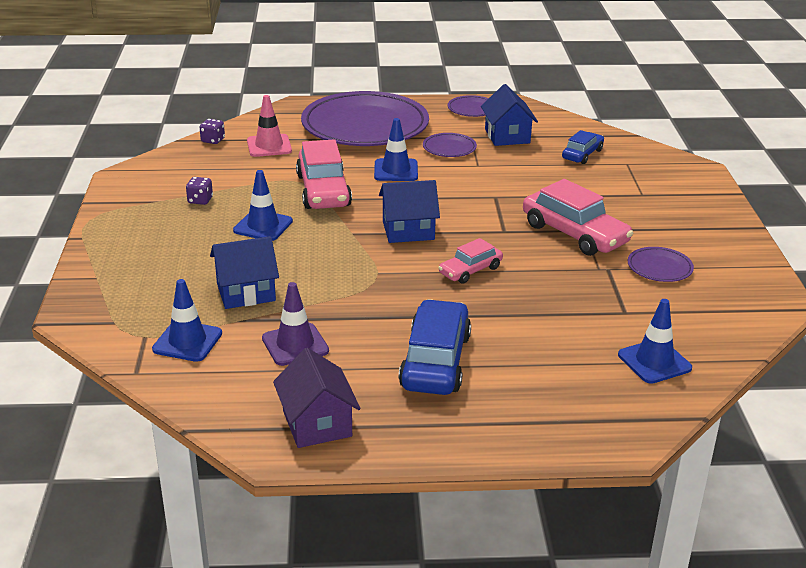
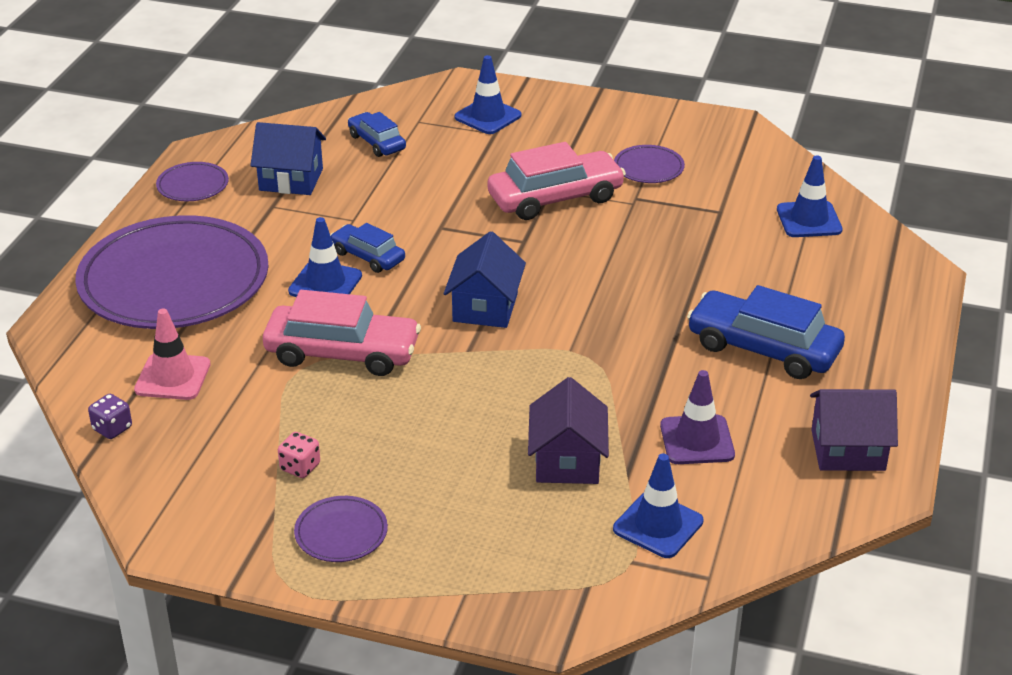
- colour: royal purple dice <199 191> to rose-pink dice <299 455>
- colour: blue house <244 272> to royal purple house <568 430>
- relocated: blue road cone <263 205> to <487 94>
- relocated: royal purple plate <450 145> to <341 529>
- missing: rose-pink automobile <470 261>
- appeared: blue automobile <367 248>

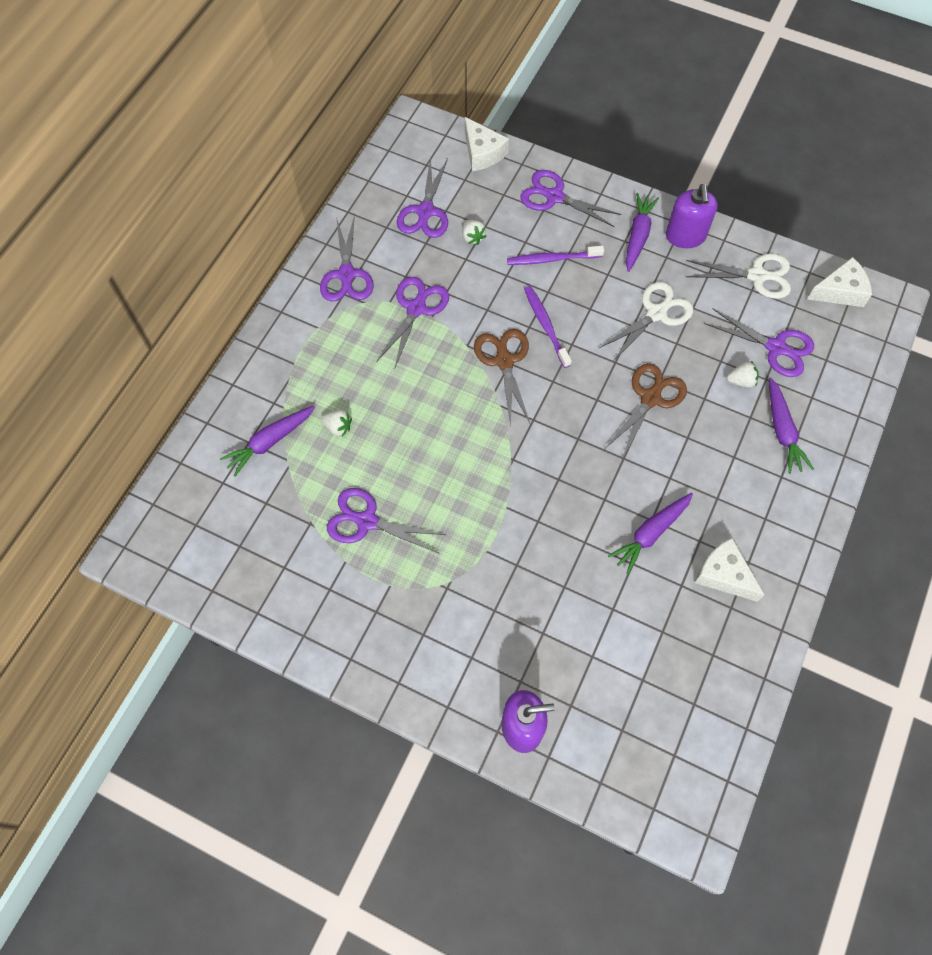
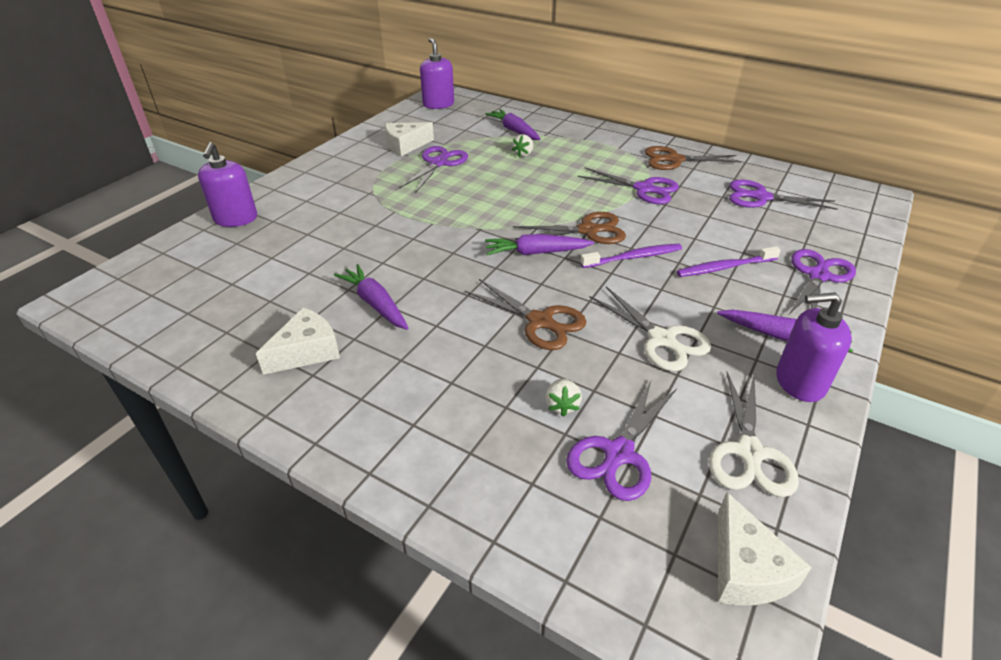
- colour: royal purple scissors <347 258> to brown scissors <692 158>
- missing: pure white strawberry <474 232>
- relocated: pure white piece of cheese <487 144> to <409 139>
- spun: royal purple tooth brush <555 255> = <729 261> 105 degrees counterclockwise
- relocated: royal purple root vegetable <791 426> to <539 244>
- appeared: royal purple soap dispenser <437 73>

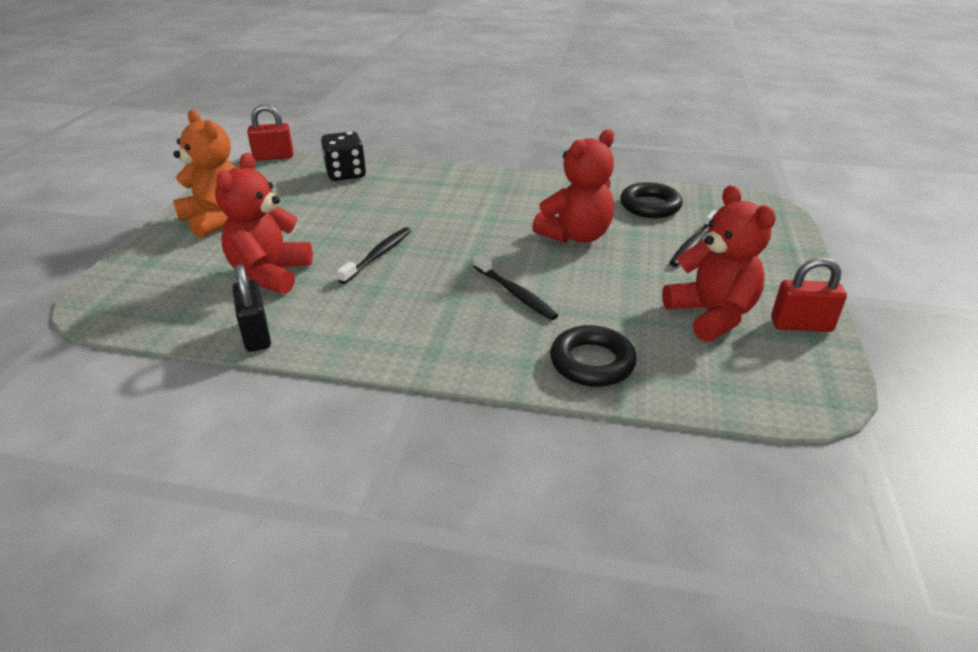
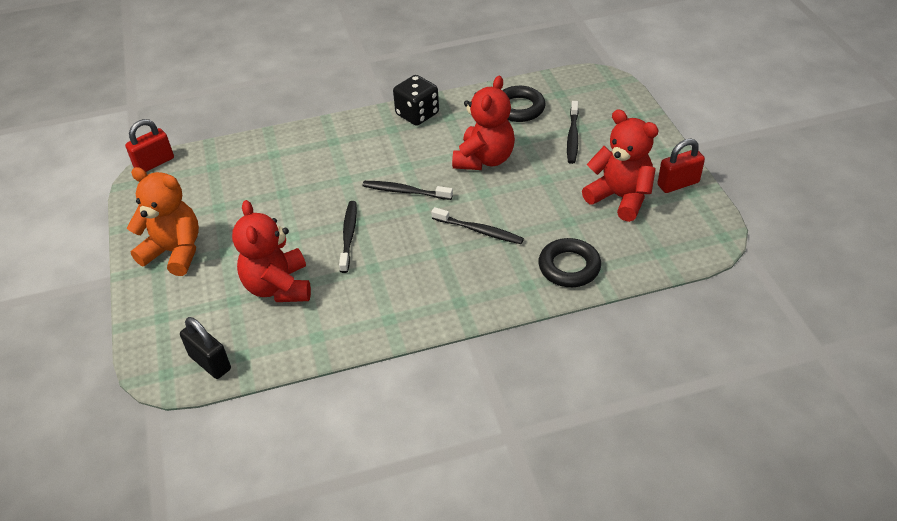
- relocated: black lock <251 308> to <205 348>
- relocated: black dice <343 156> to <416 100>
- appeared: black tooth brush <407 190>

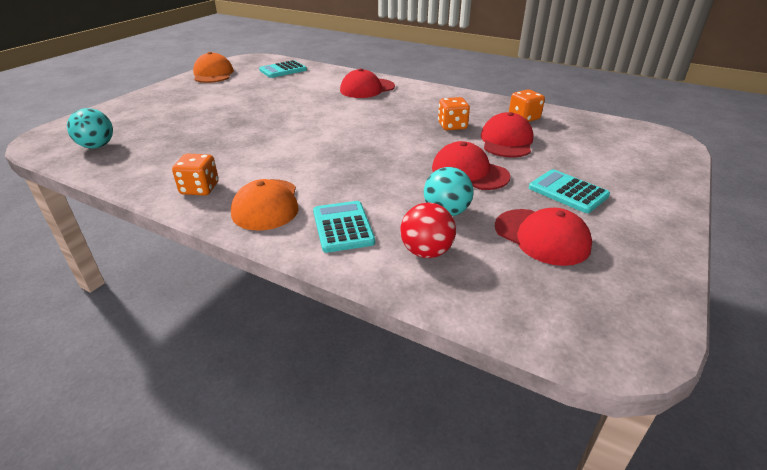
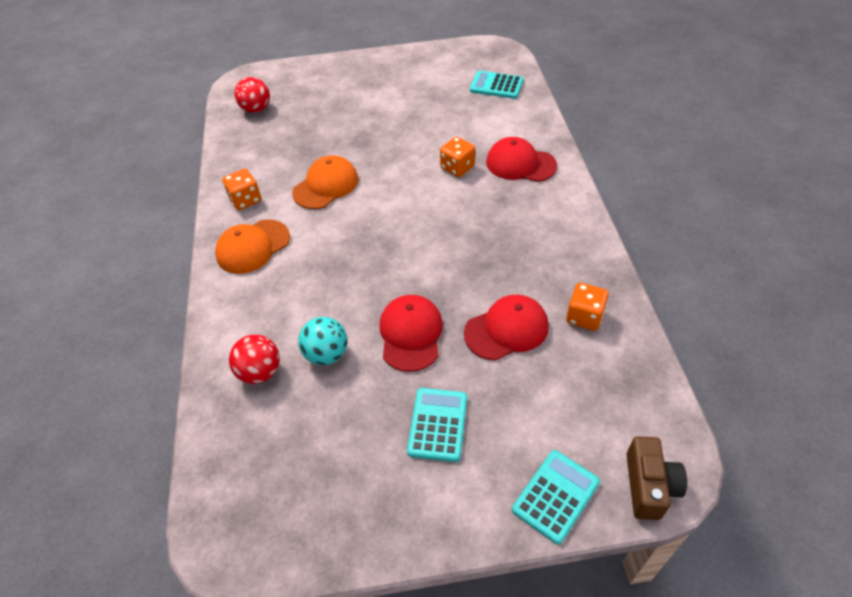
- colour: teal ball <90 128> to red ball <252 95>
- relocated: orange baseball cap <213 67> to <325 182>
- relocated: teal adding machine <344 227> to <556 497>
- relocated: orange dice <454 113> to <457 157>
- missing: red baseball cap <543 237>
- appeared: brown compact camera <656 478>

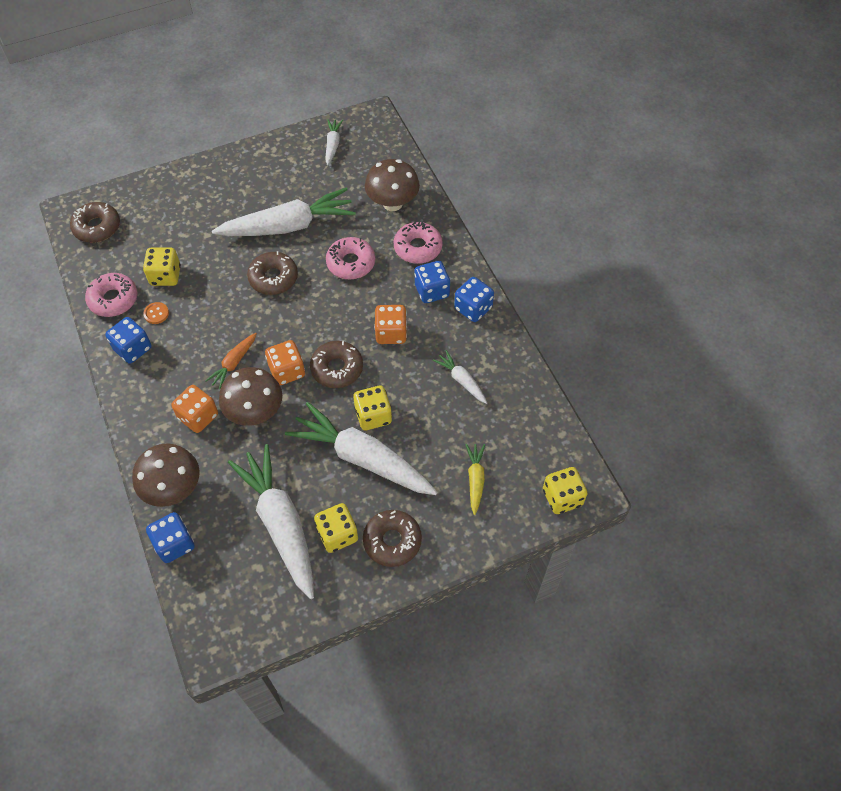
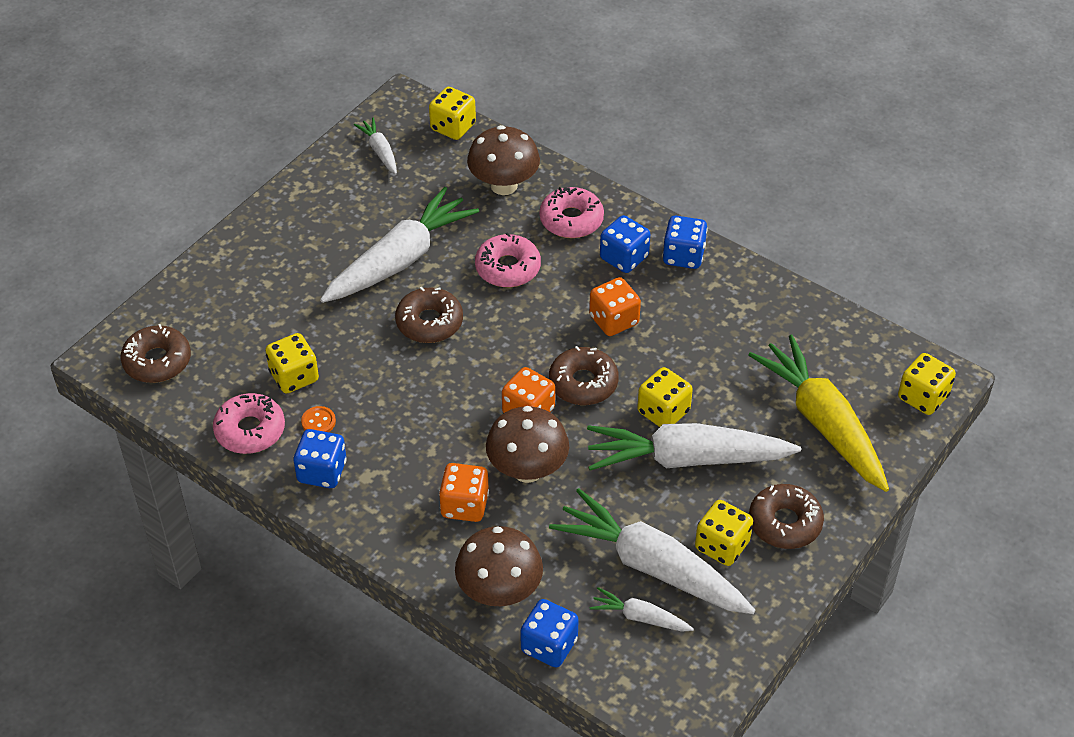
- missing: orange root vegetable <231 361>
- relocated: pure white root vegetable <460 377> to <642 609>
- size: yellow root vegetable <475 479> = <819 413> x2.15
- appeared: yellow dice <452 113>

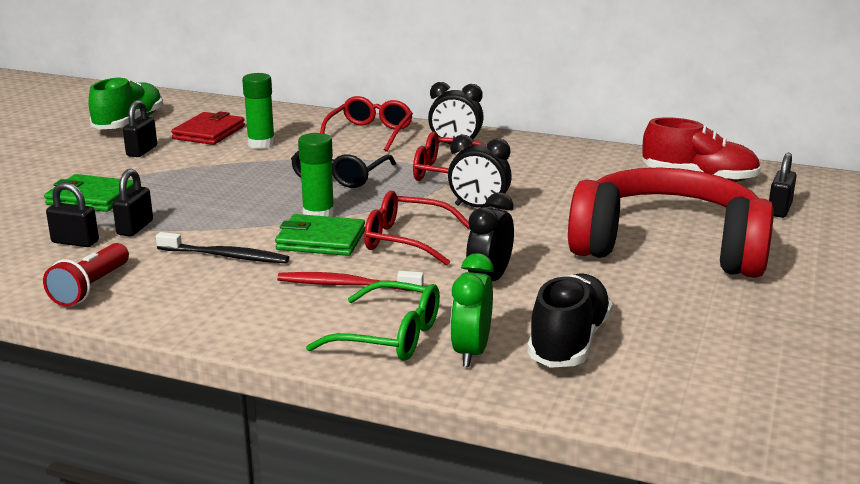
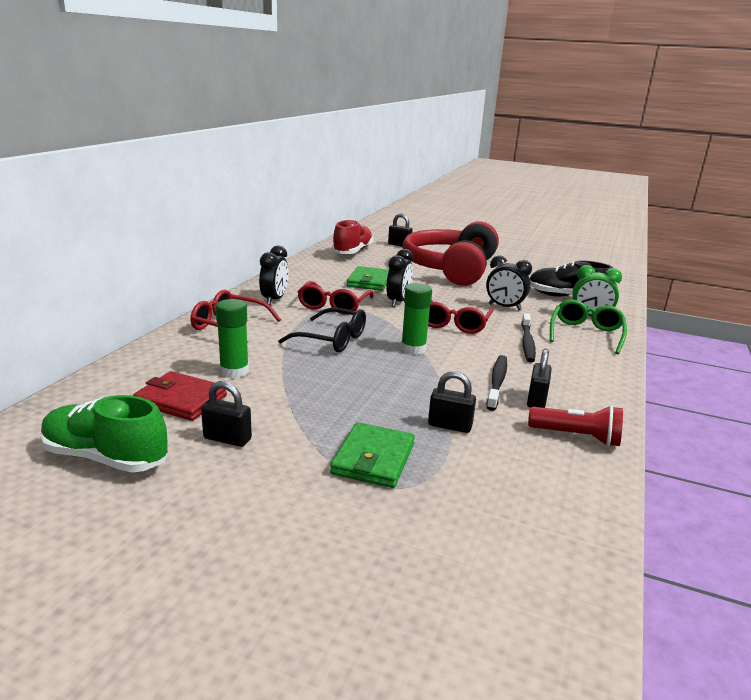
- relocated: black lock <72 214> to <539 378>
- relocated: leaf-green card wallet <320 235> to <368 278>
- colour: red tooth brush <350 281> to black tooth brush <528 338>

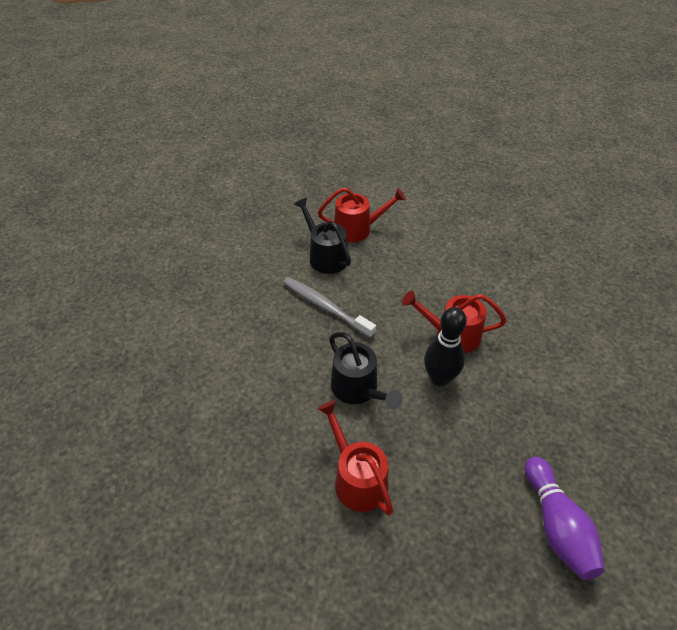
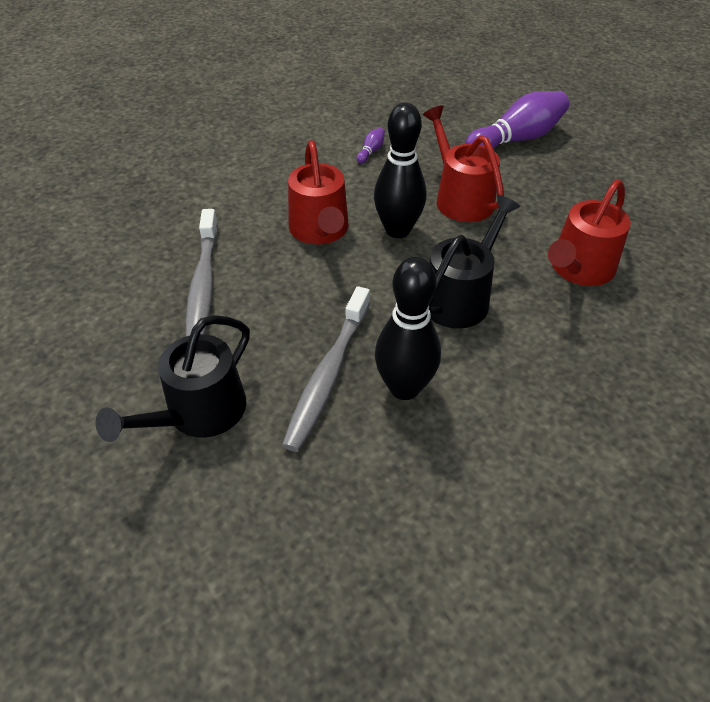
- relocated: red watering pot <362 215> to <463 163>
- appeared: ash-grey tooth brush <201 272>
- appeared: royal purple bowling pin <371 145>
- appeared: black bowling pin <408 328>

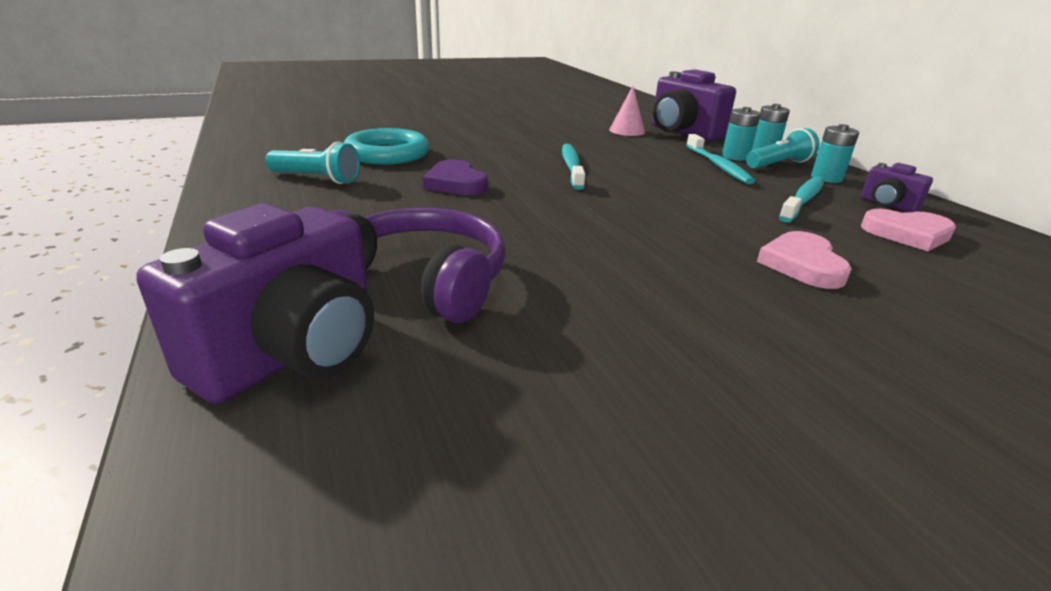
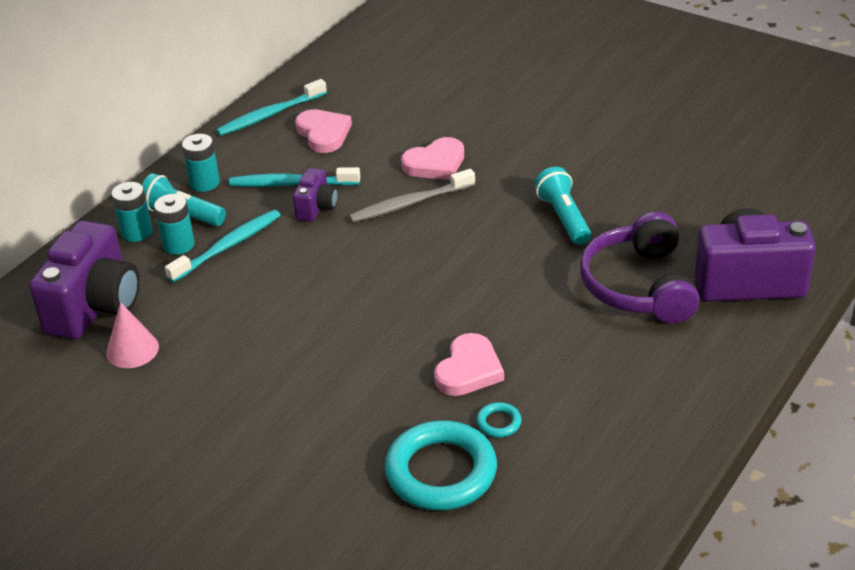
- relocated: teal torch <312 163> to <562 206>
- colour: royal purple love heart <455 177> to rose-pink love heart <469 364>
- relocated: teal tooth brush <573 167> to <271 107>
- relocated: royal purple compact camera <897 187> to <315 195>
- appeared: ash-grey tooth brush <412 196>
- appeared: teal hoop <499 420>

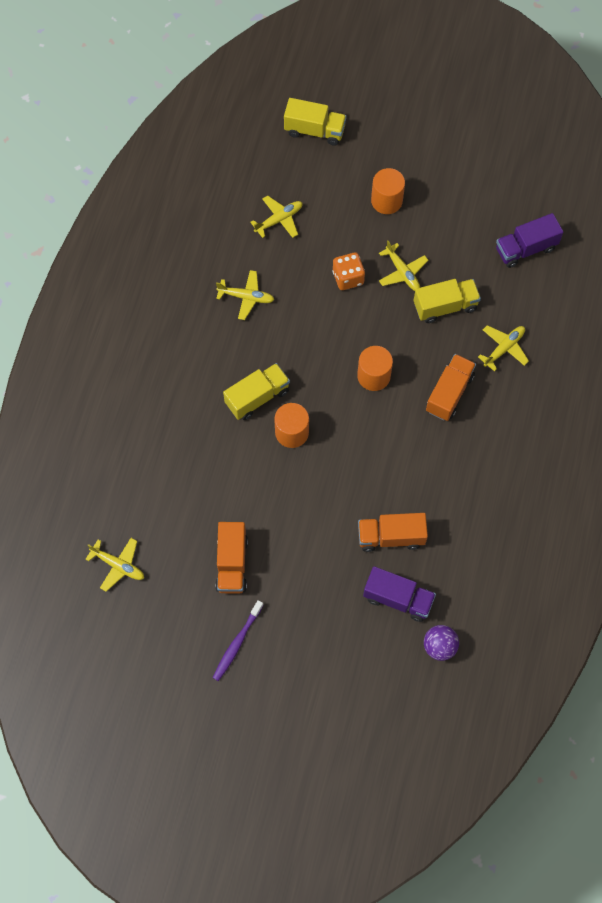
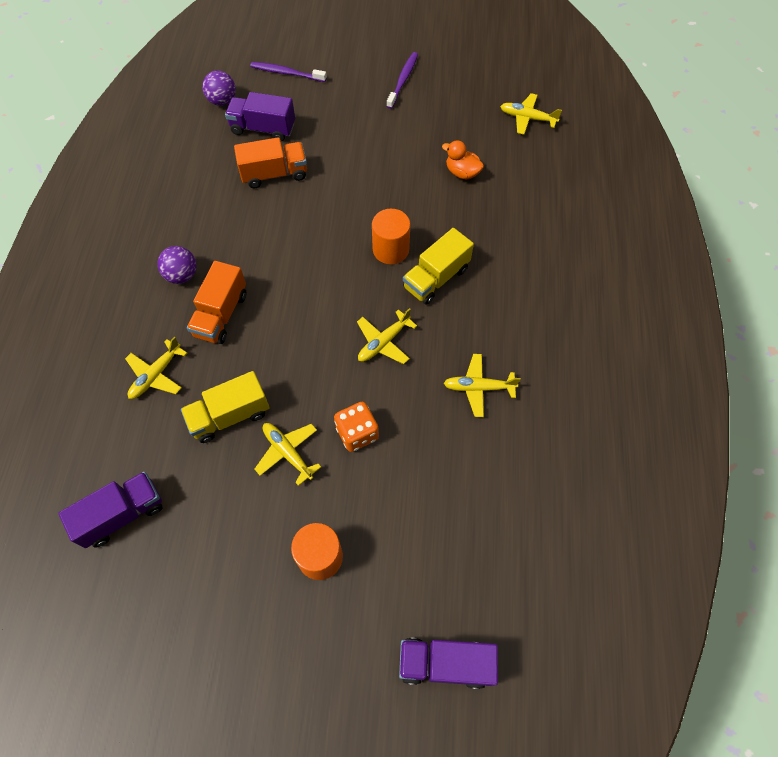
- missing: orange truck <231 558>
- relocated: yellow plane <276 216> to <387 336>
- colour: yellow truck <315 122> to royal purple truck <448 663>
- missing: orange solid cylinder <375 368>
- appeared: royal purple ball <177 265>
- appeared: royal purple tooth brush <288 72>
- appeared: orange duck <463 159>

